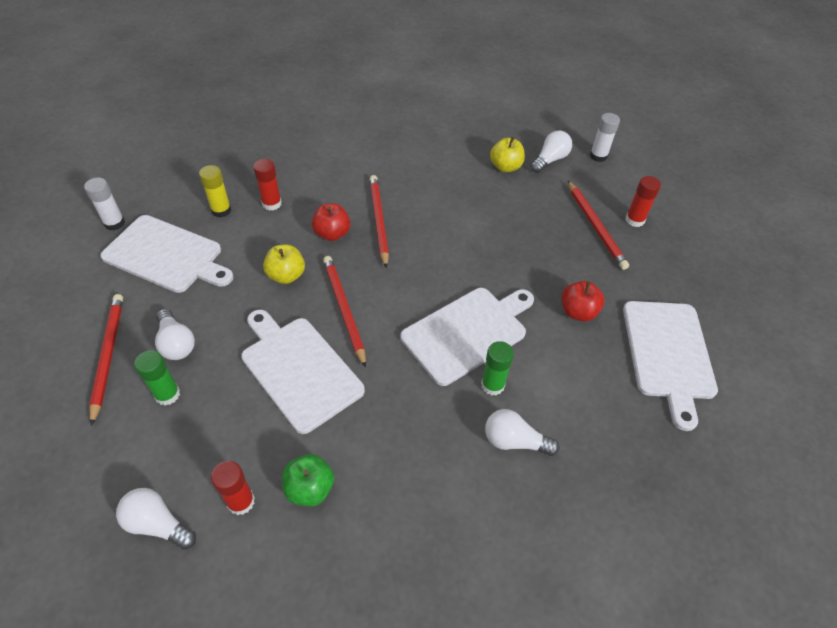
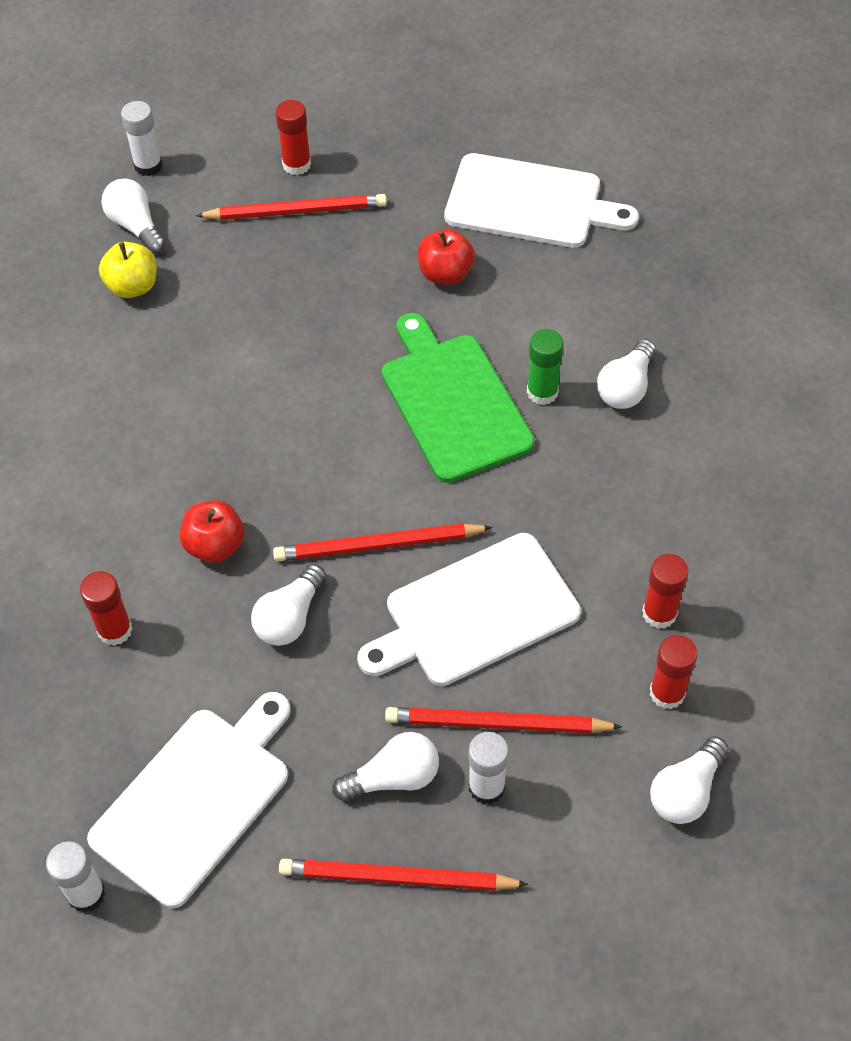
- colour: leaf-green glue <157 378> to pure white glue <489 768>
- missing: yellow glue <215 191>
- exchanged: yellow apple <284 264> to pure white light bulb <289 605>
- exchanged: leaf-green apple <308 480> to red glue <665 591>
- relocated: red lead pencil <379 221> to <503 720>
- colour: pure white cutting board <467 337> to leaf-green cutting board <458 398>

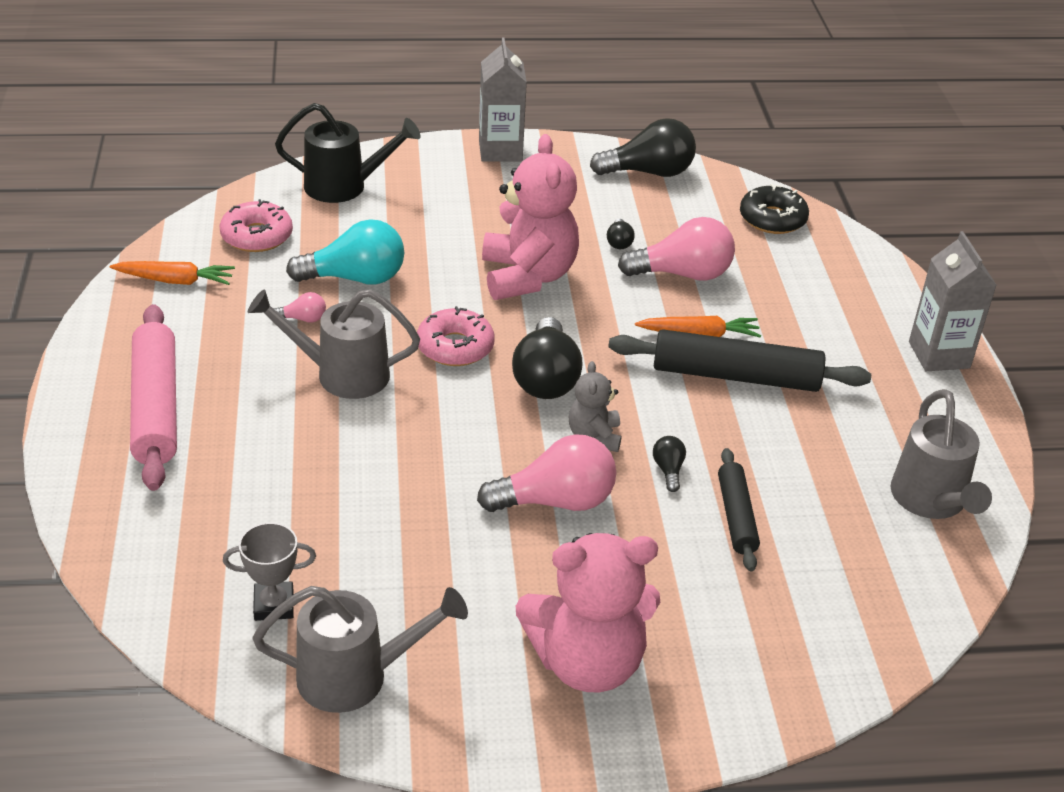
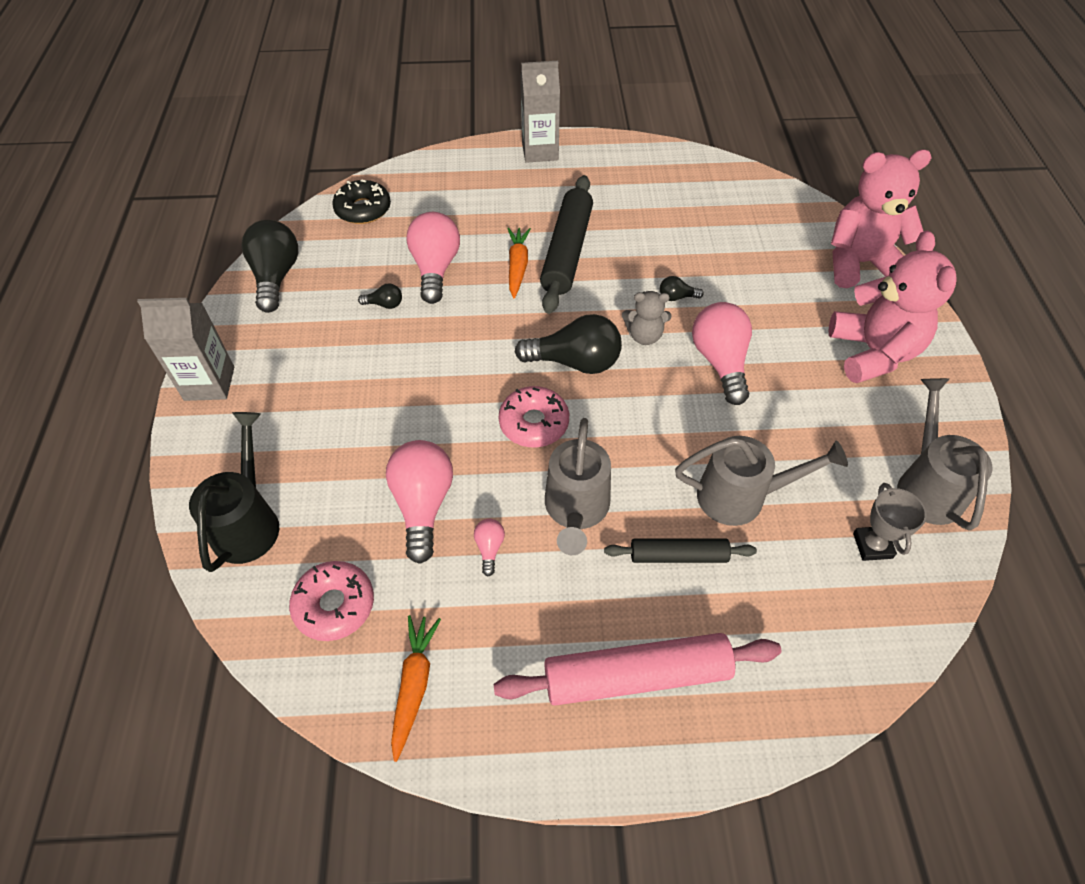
- colour: teal light bulb <345 251> to rose-pink light bulb <419 502>
- relocated: rose-pink teddy <530 217> to <881 219>
- relocated: black rolling pin <739 510> to <680 550>
- relocated: ash-grey watering pot <941 454> to <761 481>

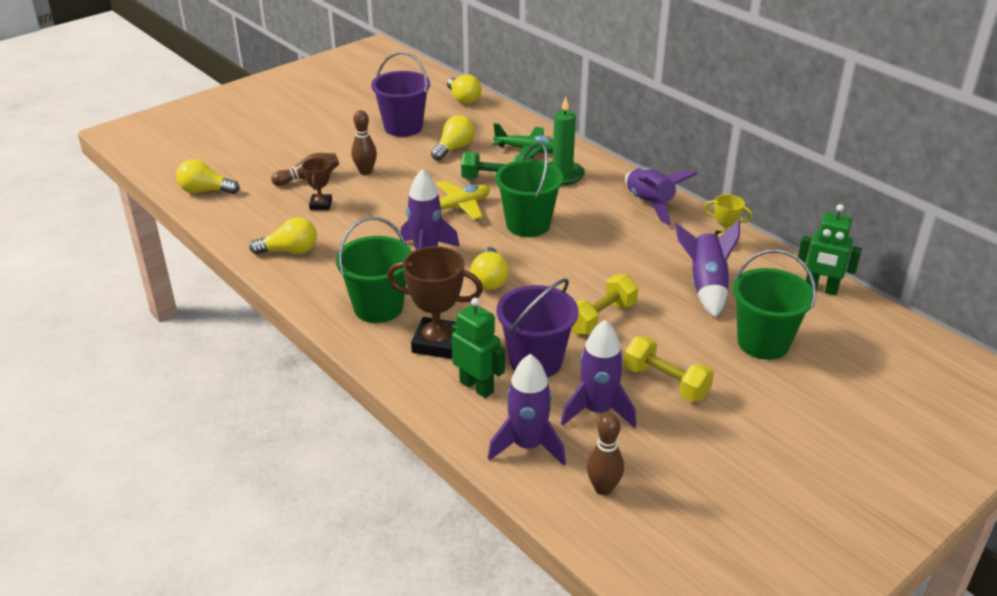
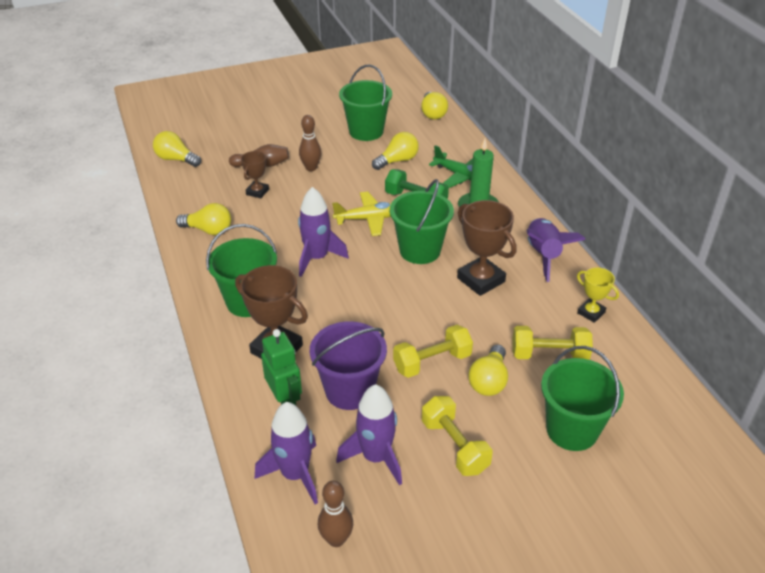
- colour: royal purple sand bucket <400 94> to leaf-green sand bucket <365 102>
- relocated: yellow light bulb <489 268> to <488 370>
- exchanged: royal purple rocket <707 269> to yellow dumbbell <552 343>
- missing: leaf-green robot <830 250>
- appeared: brown award cup <487 248>

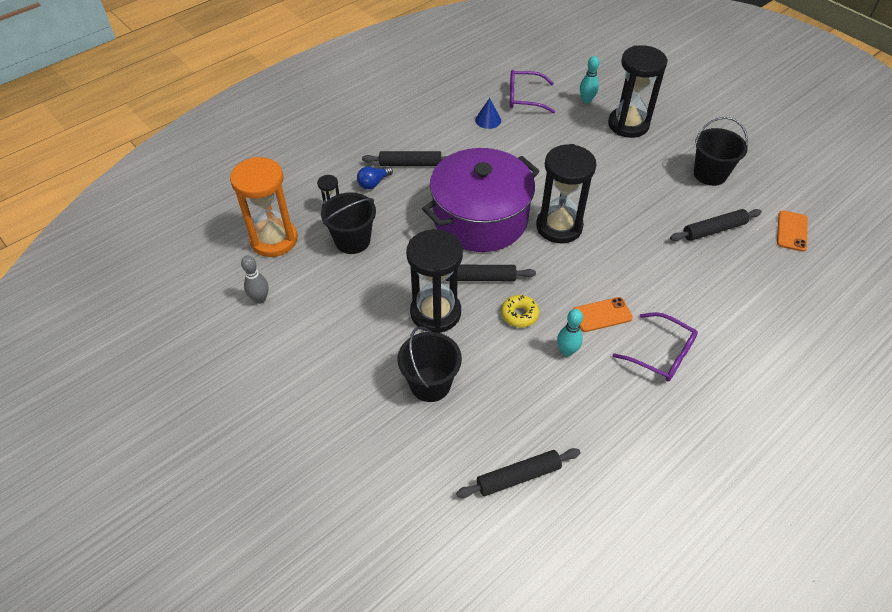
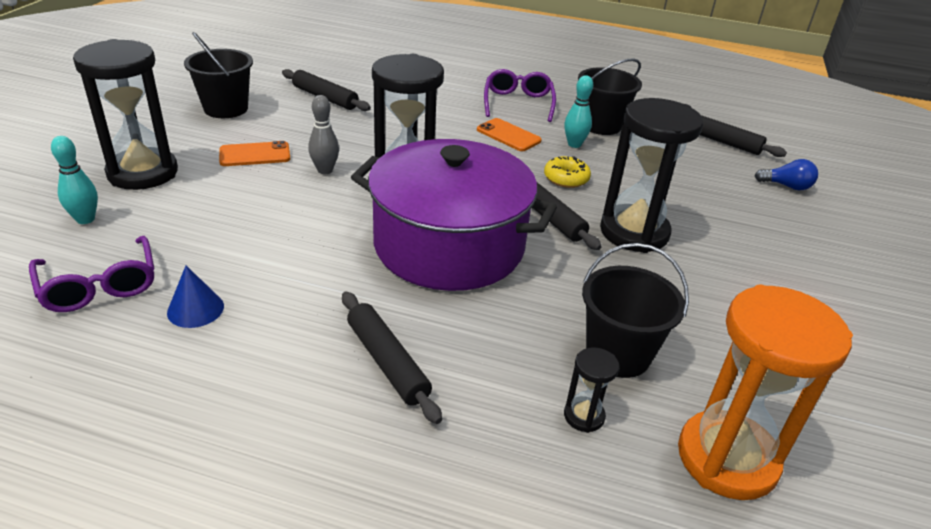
- relocated: ash-grey bowling pin <255 280> to <323 134>
- relocated: blue light bulb <375 177> to <786 174>
- relocated: black sand bucket <430 364> to <610 96>
- relocated: orange mobile phone <792 231> to <254 153>

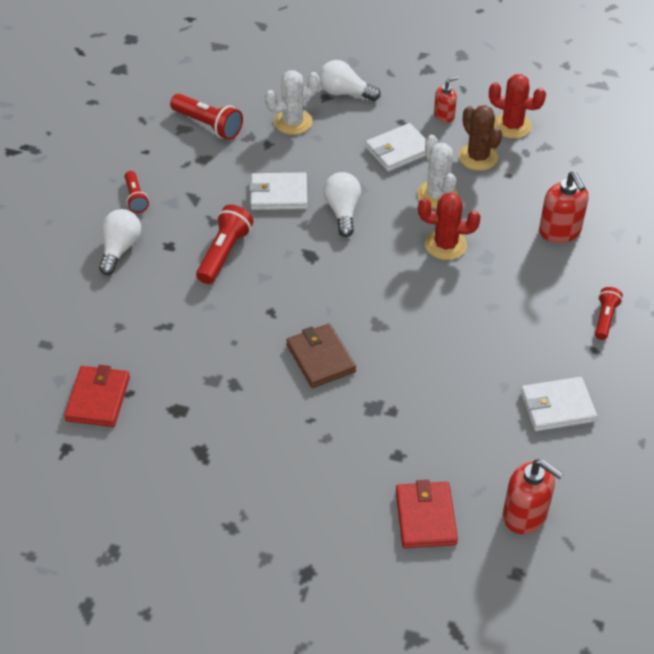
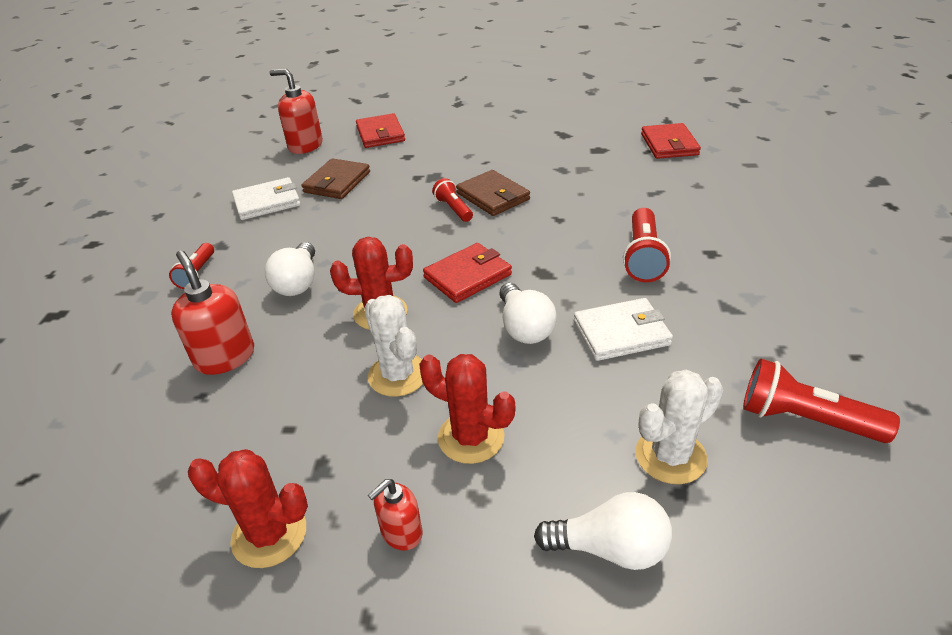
- relocated: pure white light bulb <120 242> to <290 269>
- relocated: red torch <137 192> to <452 200>
- exchanged: pure white card wallet <395 147> to red cactus <467 409>
- missing: brown cactus <480 138>
- appeared: brown card wallet <336 178>
- appeared: red card wallet <467 273>

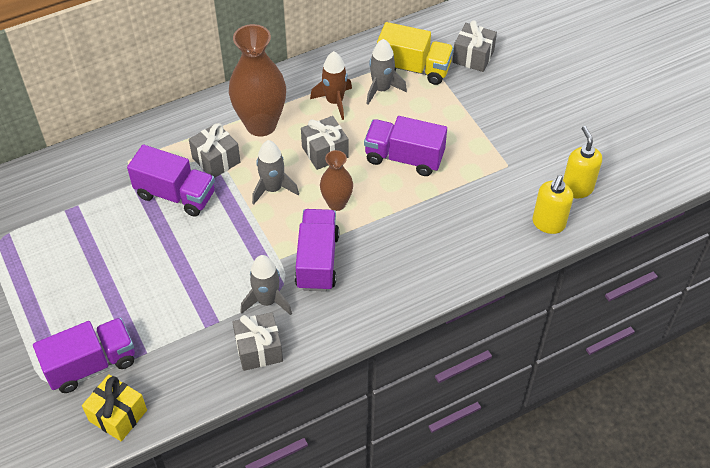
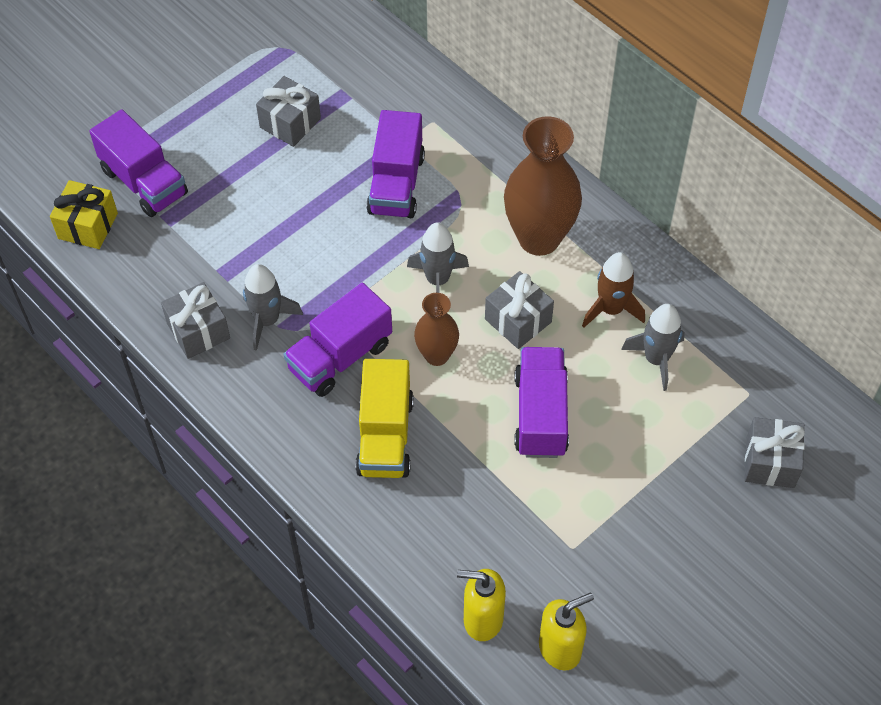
- relocated: ash-grey wrapped gift <215 150> to <288 111>
- spun: royal purple truck <317 250> = <337 340> 150 degrees clockwise
- relocated: yellow truck <415 53> to <384 418>

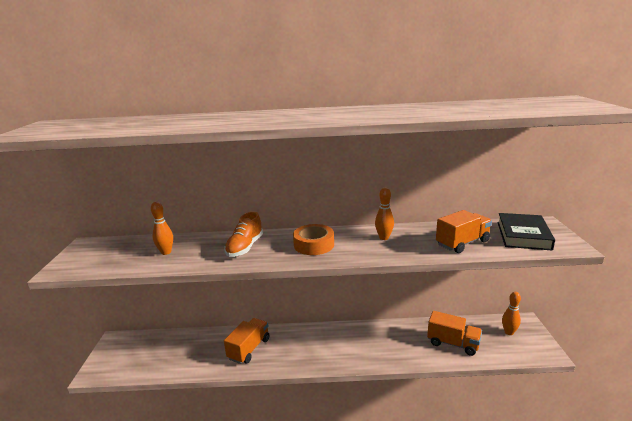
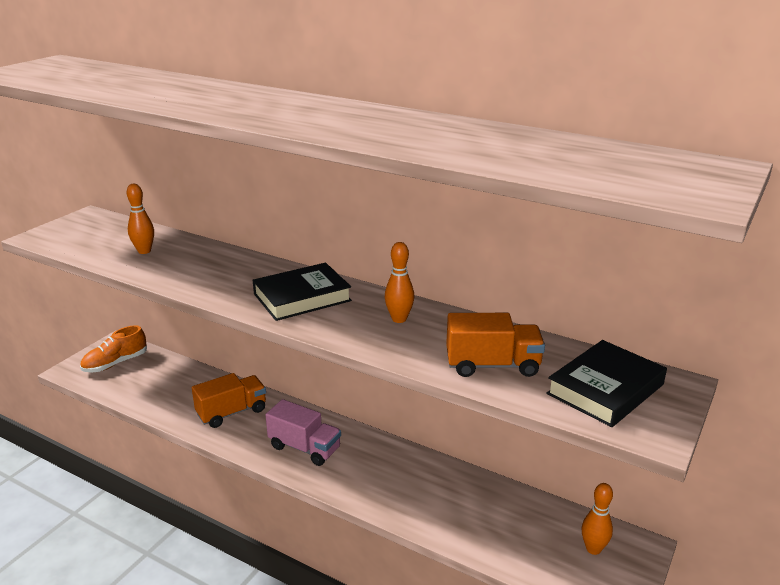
- relocated: orange shoe <243 234> to <113 348>
- exchanged: orange tape <313 239> to black hardback <302 292>
- missing: orange truck <454 333>
- appeared: rose-pink truck <303 432>

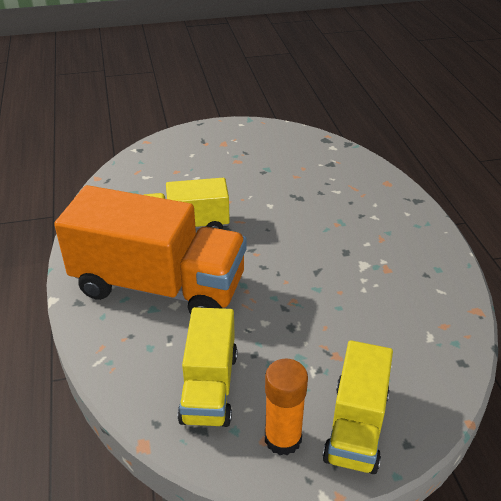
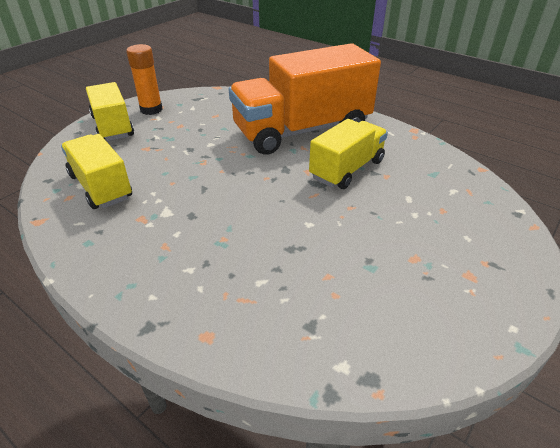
- relocated: yellow truck <207 367> to <96 171>

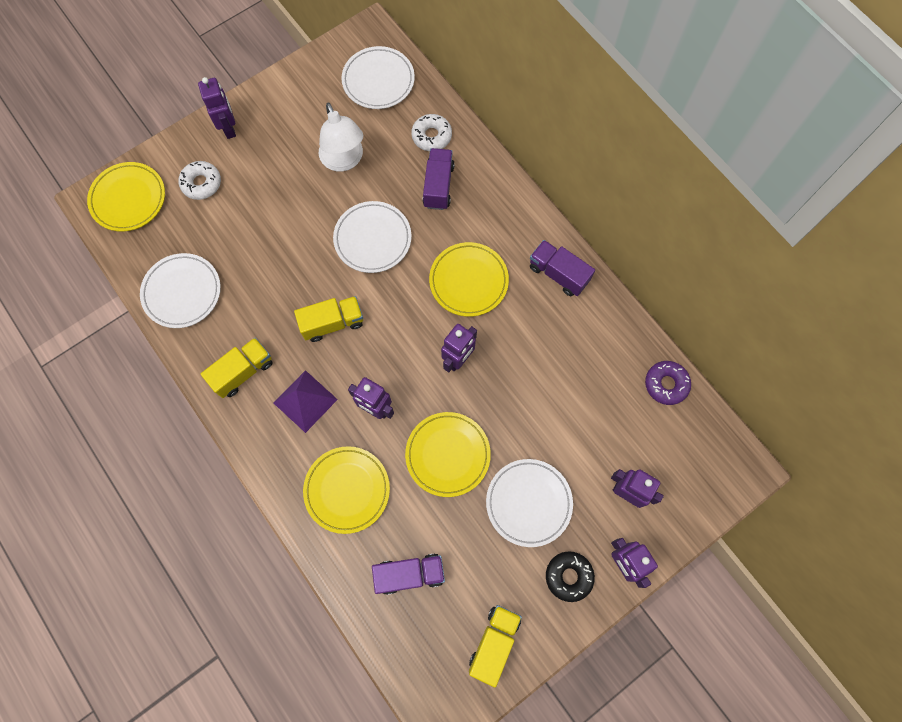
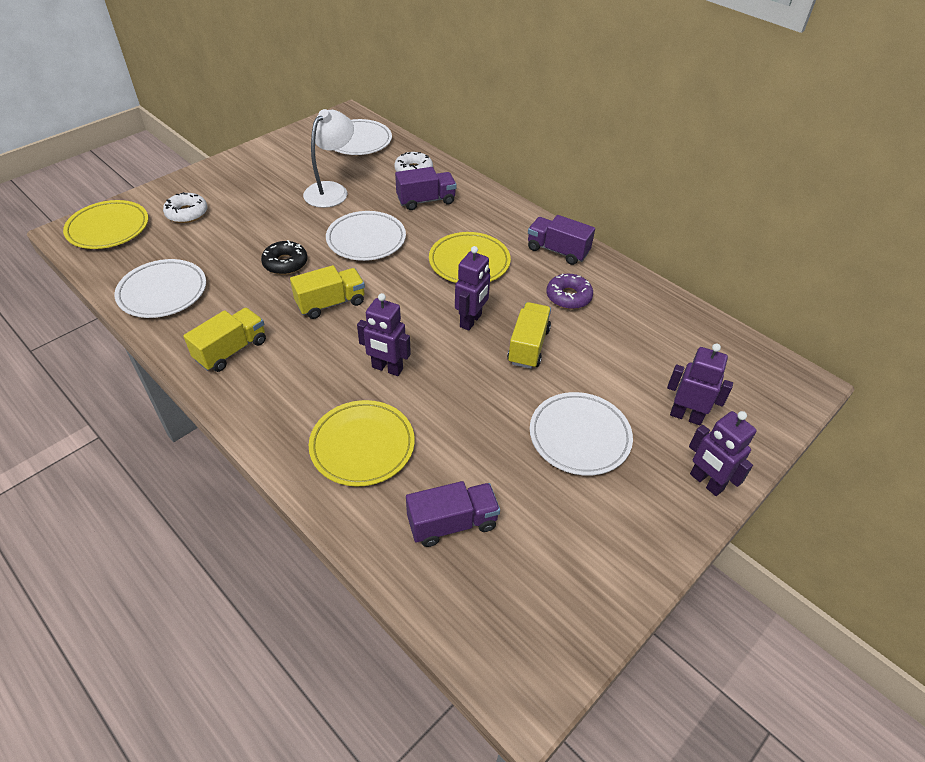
- missing: royal purple robot <217 108>
- missing: royal purple solid pyramid <306 401>
- spun: pure white desk lamp <341 137> = <328 158> 120 degrees counterclockwise
- missing: yellow plate <448 454>
- spun: royal purple truck <439 179> = <426 188> 75 degrees clockwise
- relocated: yellow truck <495 646> to <529 335>
- relocated: black donut <570 576> to <284 257>
- relocated: royal purple donut <668 383> to <570 291>

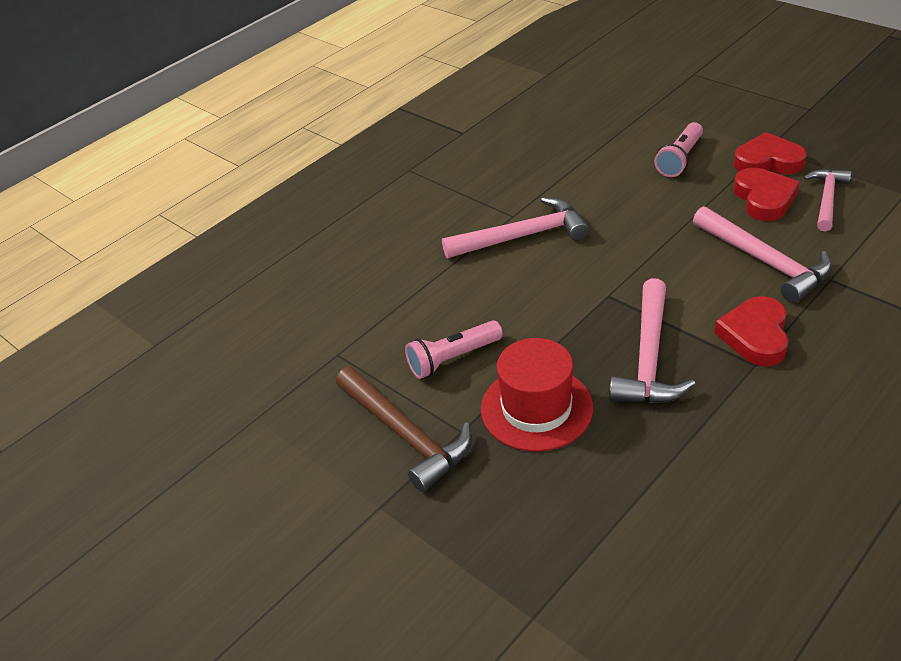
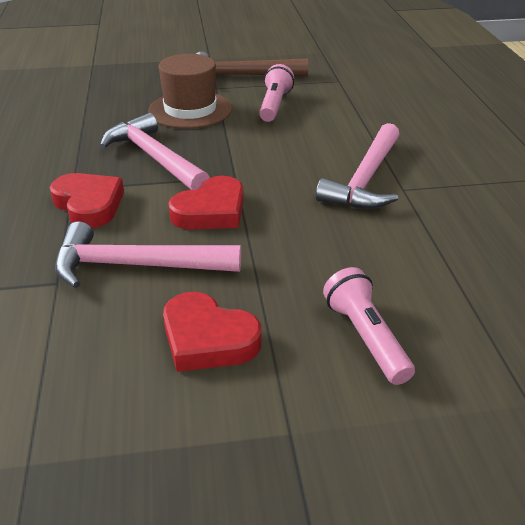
- colour: red hat <537 395> to brown hat <190 91>
- relocated: red love heart <770 153> to <206 203>
- missing: rose-pink claw hammer <827 200>

